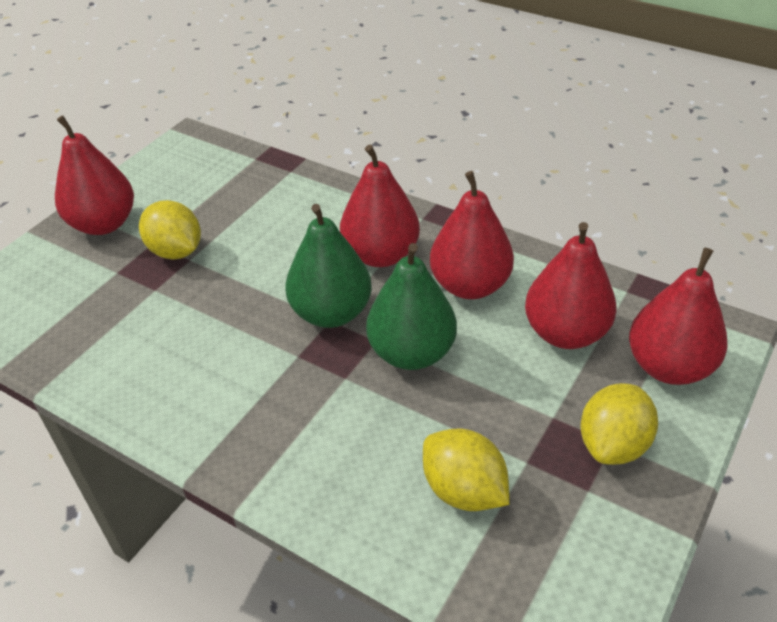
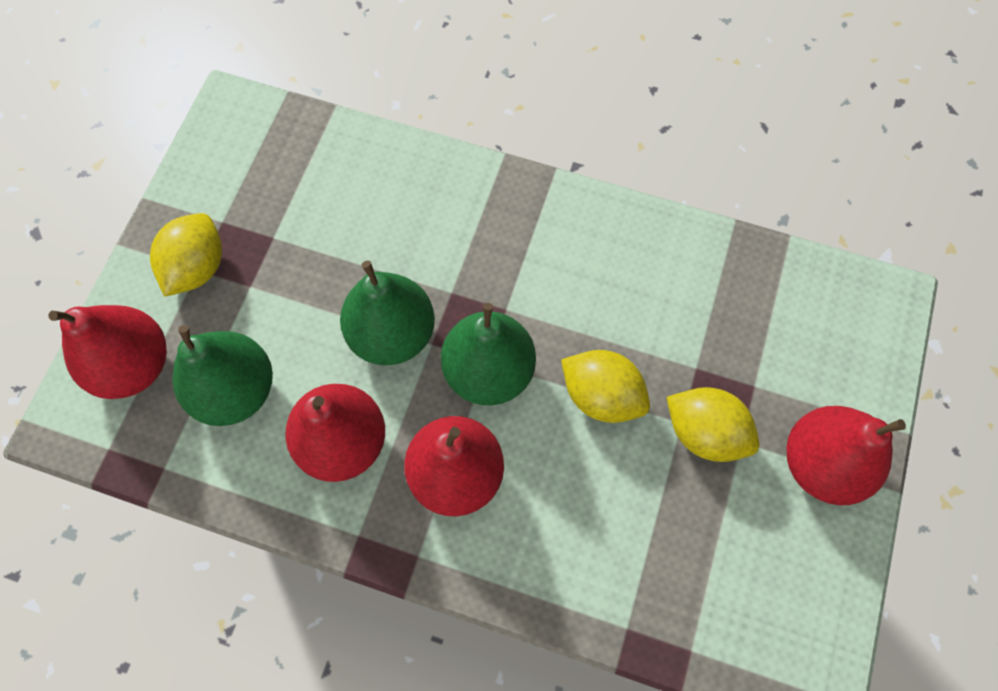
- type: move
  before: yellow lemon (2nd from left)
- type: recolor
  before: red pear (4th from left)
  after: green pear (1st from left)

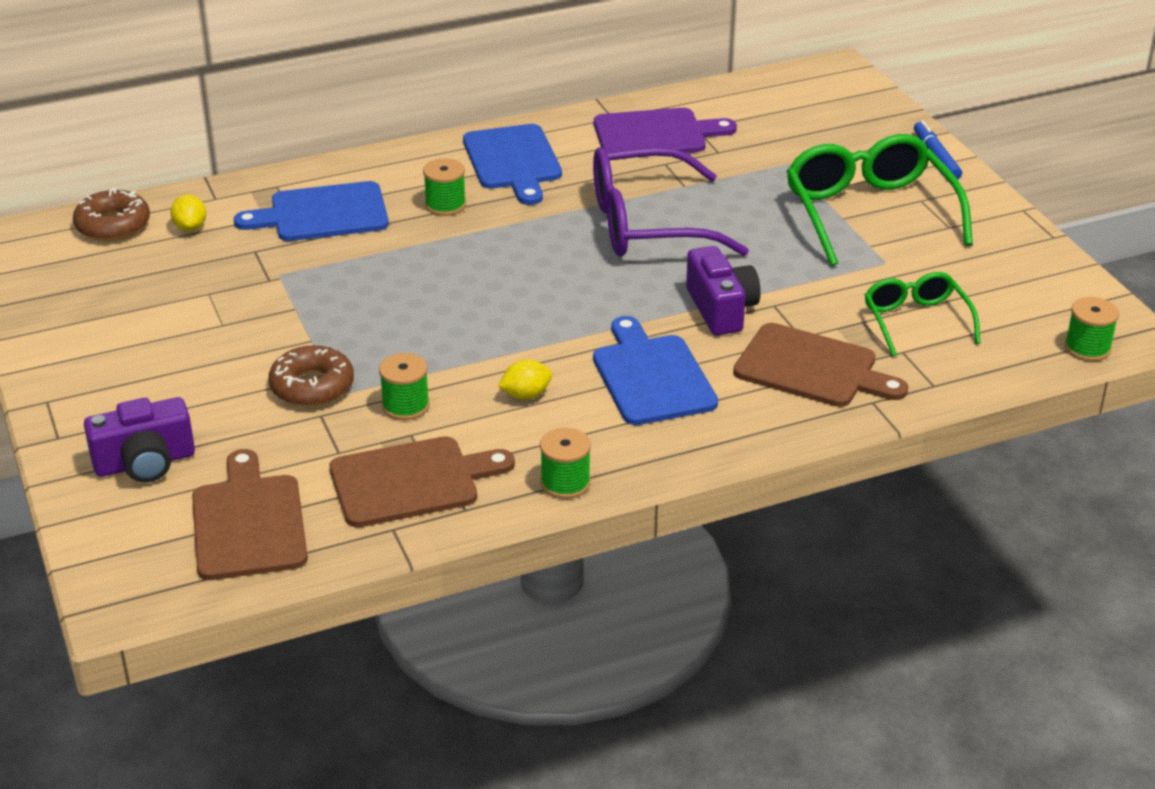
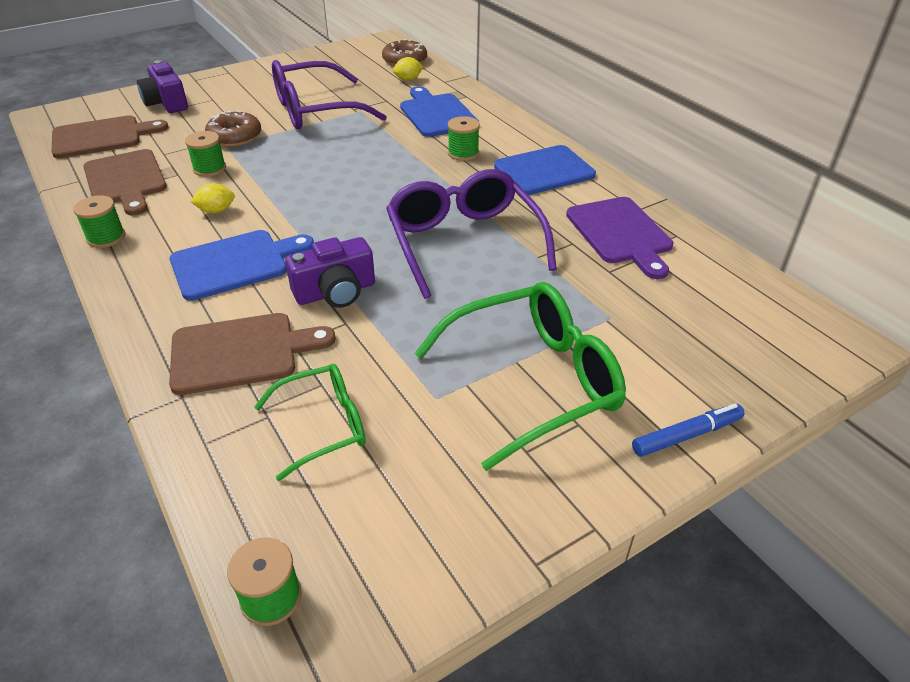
- type: insert
  after: purple glasses (1st from left)
- type: rotate
  before: yellow lemon (2nd from left in the first image)
  turn: -75
- type: rotate
  before: brown cutting board (3rd from left)
  turn: -120

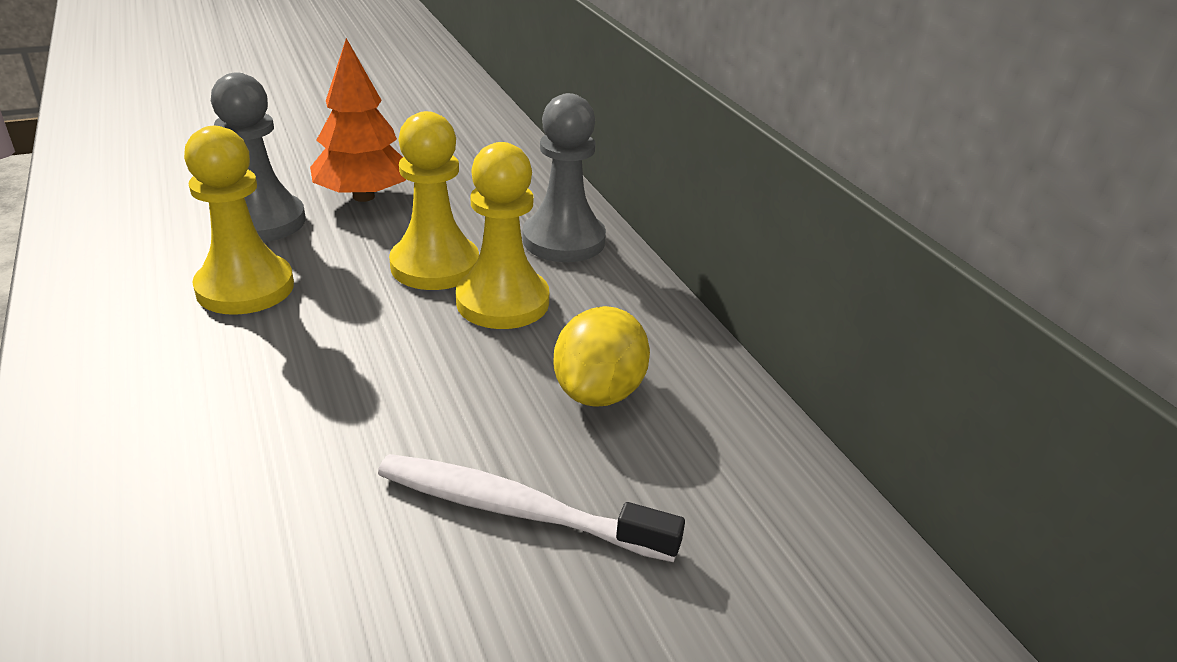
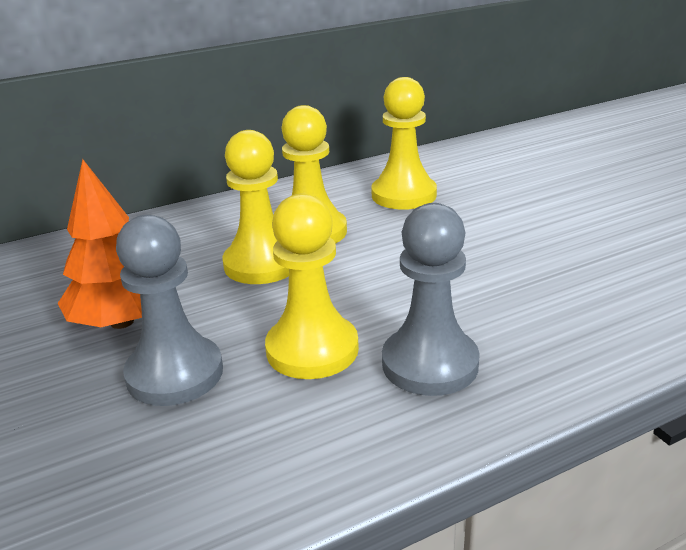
- type: delete
  before: white toothbrush
- type: move
  before: grey pawn (2nd from left)
- type: replace
  before: yellow lemon
  after: yellow pawn (4th from left)

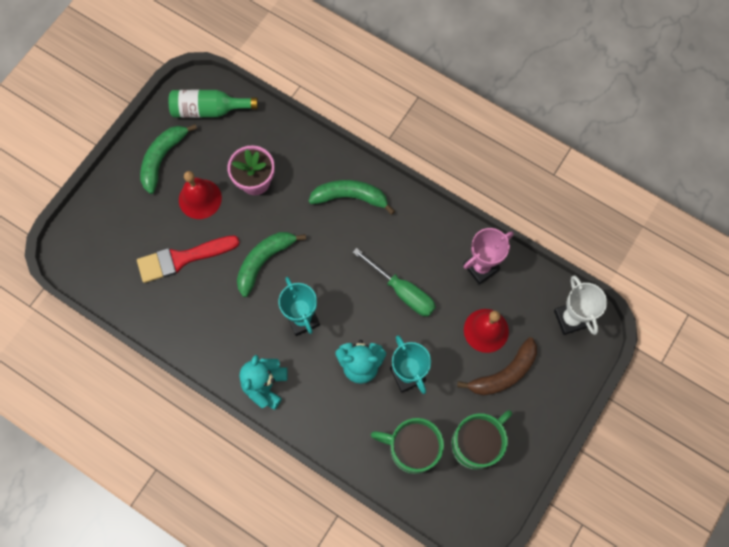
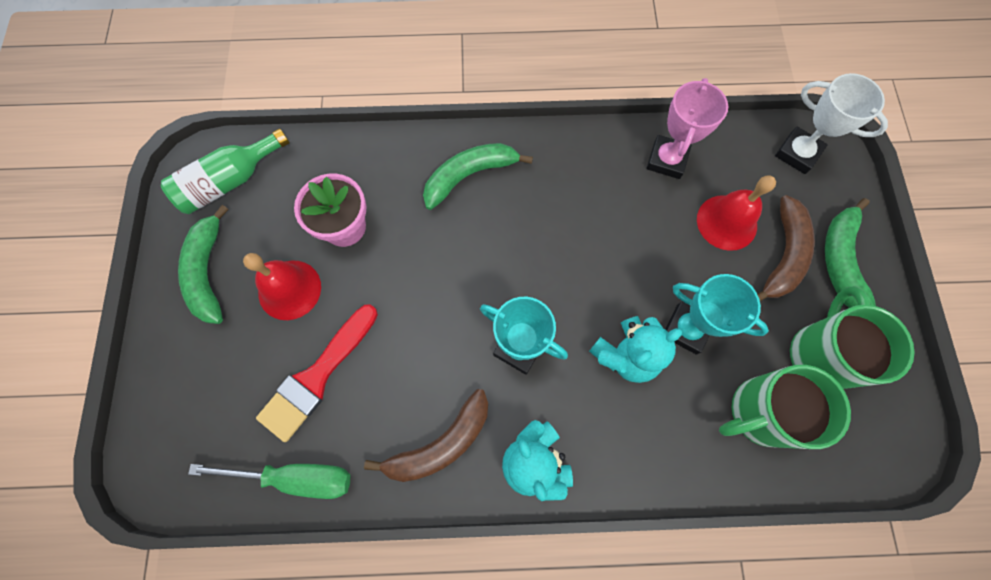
- type: insert
  after: brown banana (1st from left)
- type: move
  before: green banana (2nd from left in the first image)
  after: green banana (3rd from left)
- type: move
  before: green screwdriver

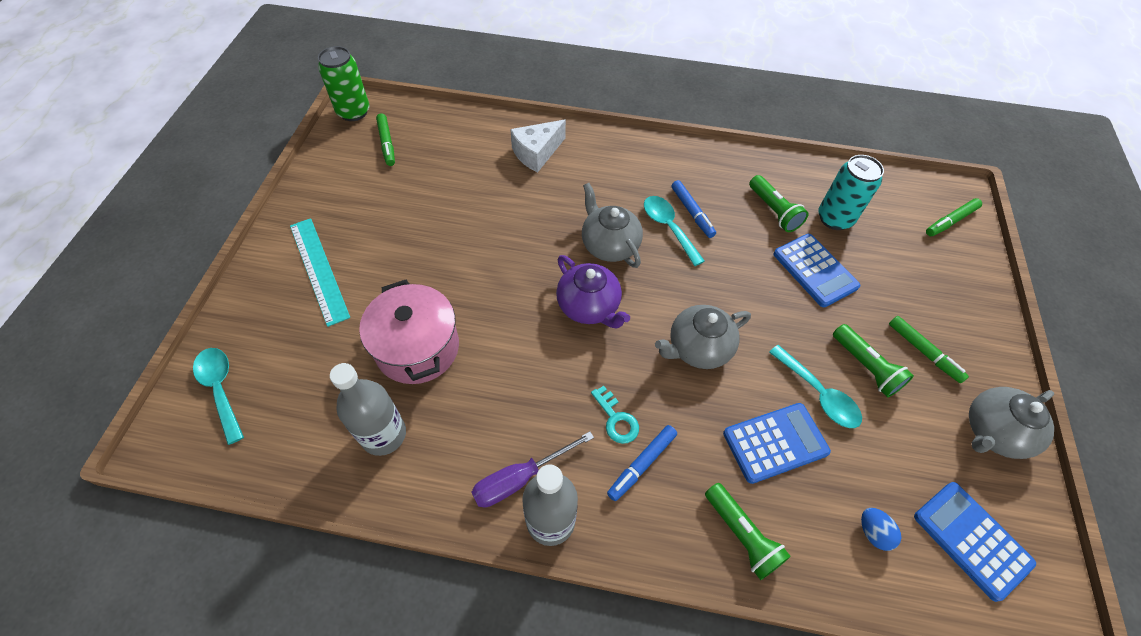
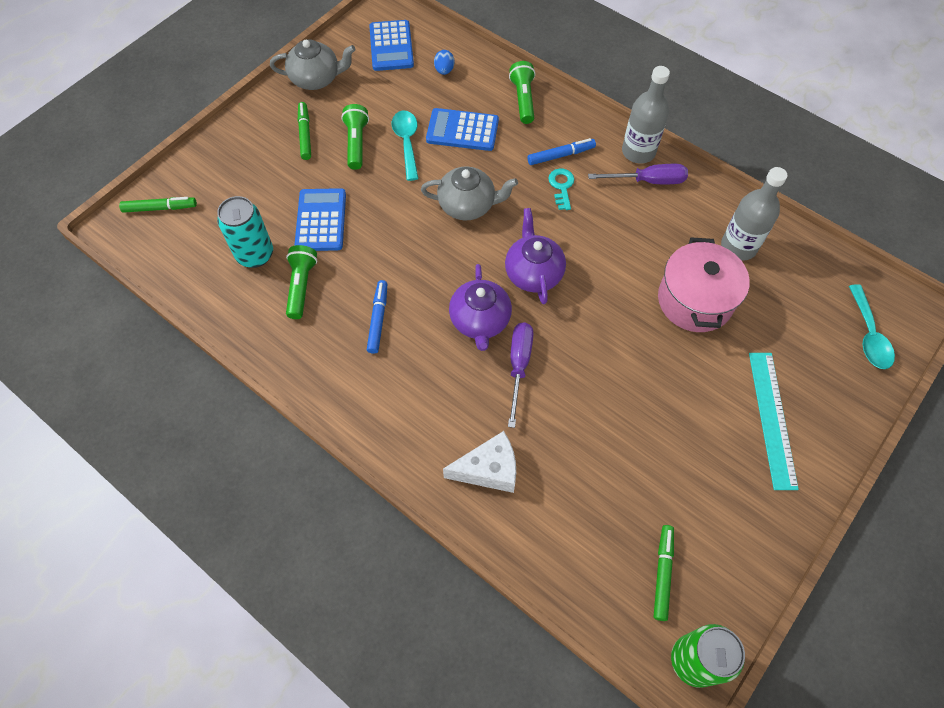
- type: delete
  before: turquoise spoon (2nd from left)
- type: insert
  after: purple screwdriver (1st from left)
- type: recolor
  before: grey teapot (1st from left)
  after: purple teapot (1st from left)

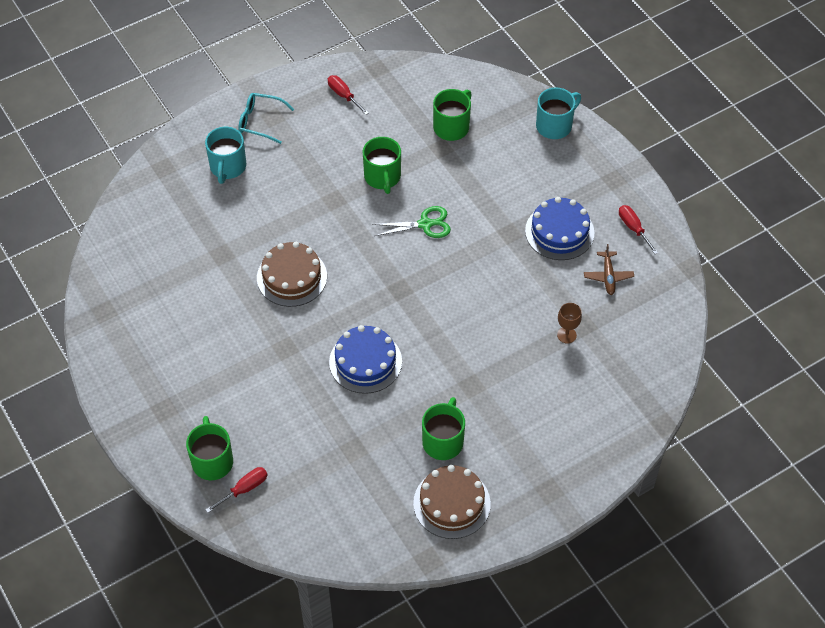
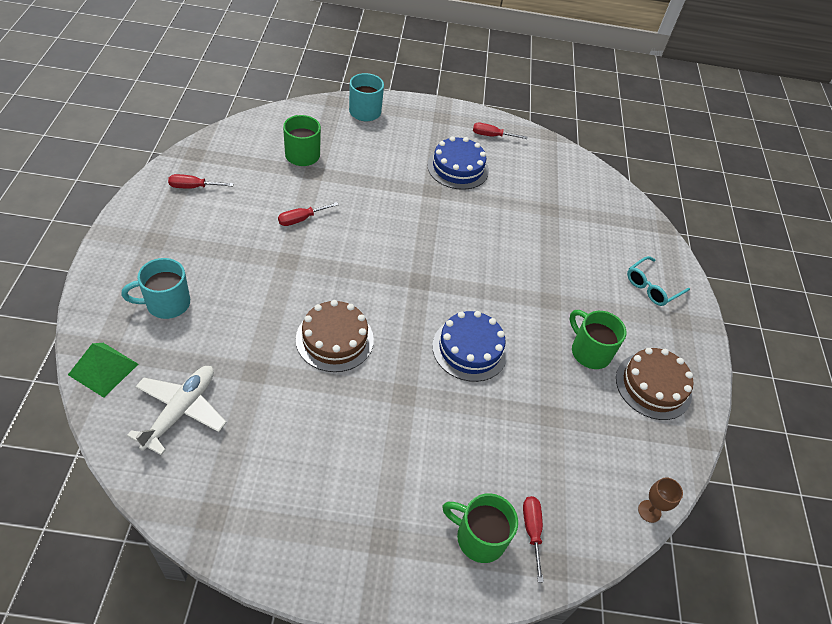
- type: delete
  before: green scissors
- type: delete
  before: brown plane
- type: insert
  after: green pyramid
- type: insert
  after: white plane
- type: move
  before: turquoise glasses
- type: move
  before: brown goblet
- type: replace
  before: green mug (2nd from left)
  after: red screwdriver (2nd from left)
- type: rotate
  before: turquoise mug (1st from left)
  turn: 120

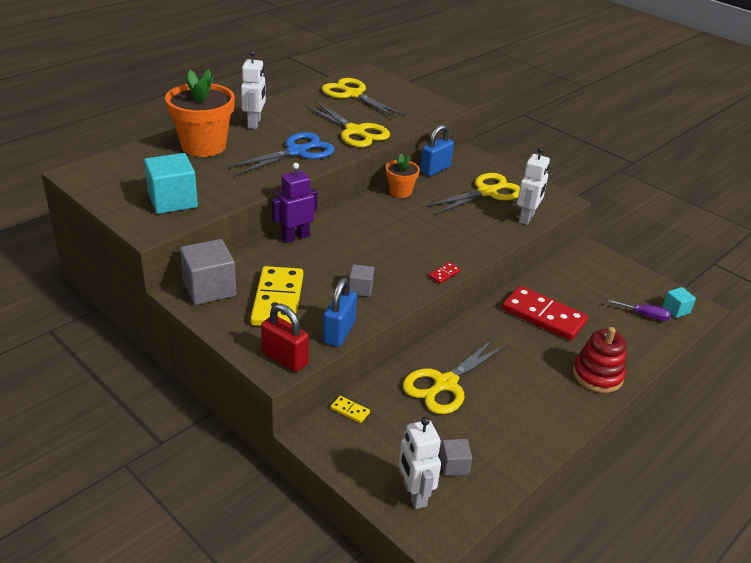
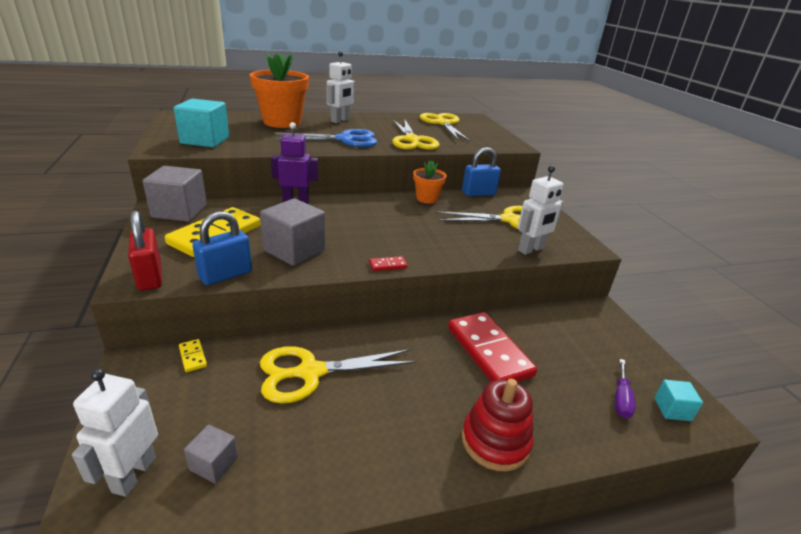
- type: rotate
  before: purple screwdriver
  turn: 60
- type: resize
  before: grey cube (2nd from left in the first image)
  scale: 1.92

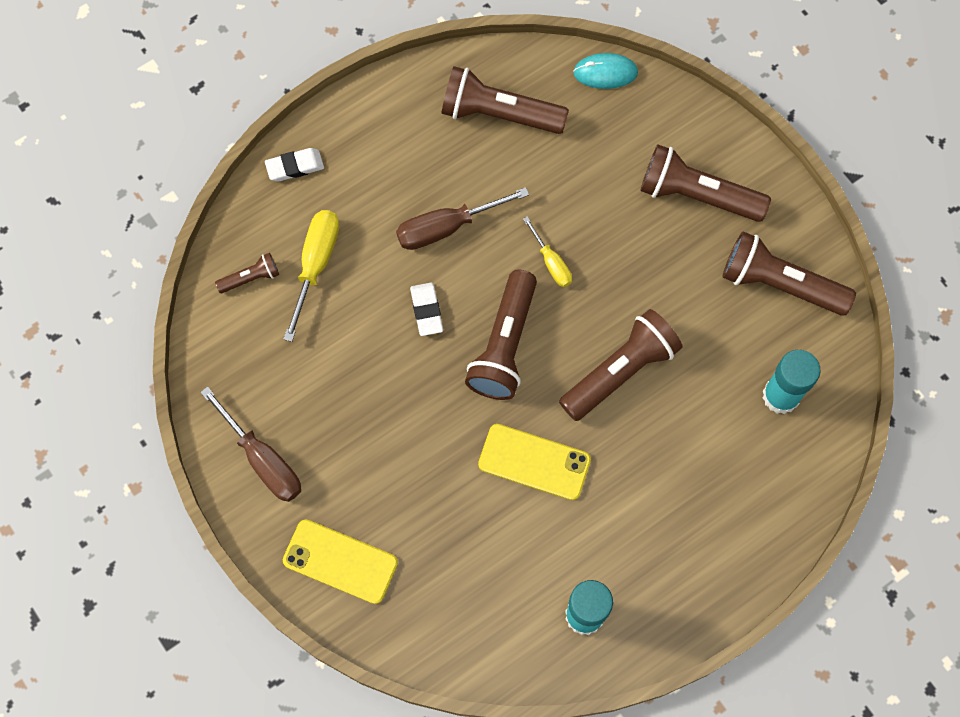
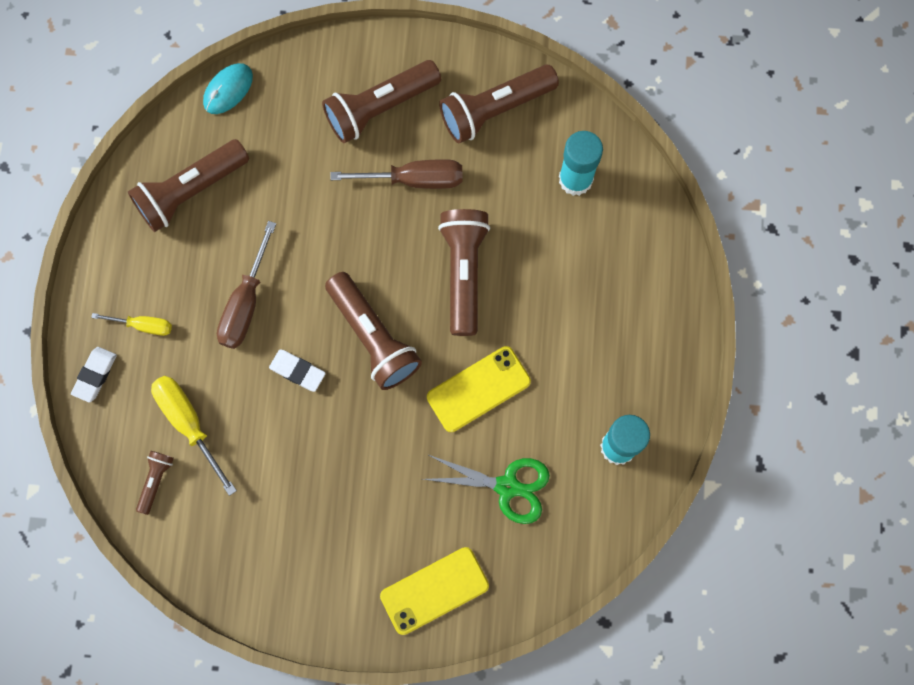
- type: insert
  after: green scissors
- type: move
  before: brown screwdriver (1st from left in the first image)
  after: brown screwdriver (2nd from left)
- type: move
  before: yellow screwdriver (2nd from left in the first image)
  after: yellow screwdriver (1st from left)

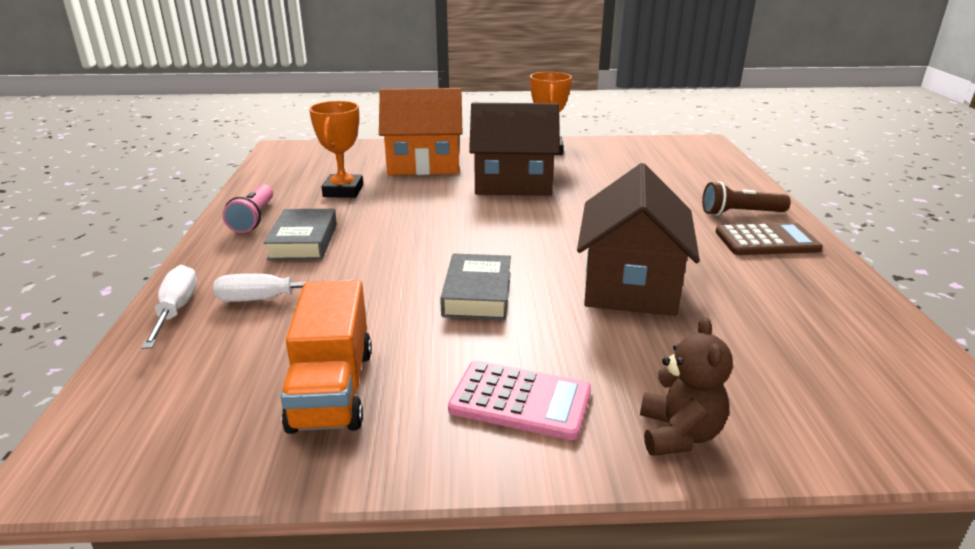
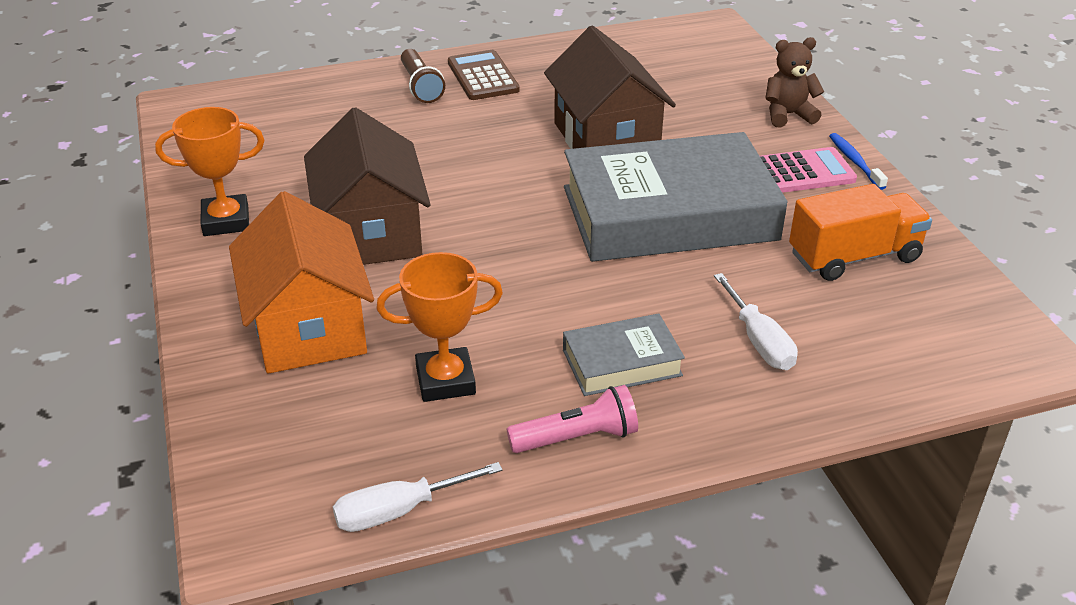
- type: insert
  after: blue toothbrush
- type: move
  before: white screwdriver (1st from left)
- type: rotate
  before: pink calculator
  turn: 75
- type: rotate
  before: brown house (2nd from left)
  turn: 75
- type: resize
  before: grey book (2nd from left)
  scale: 2.16

